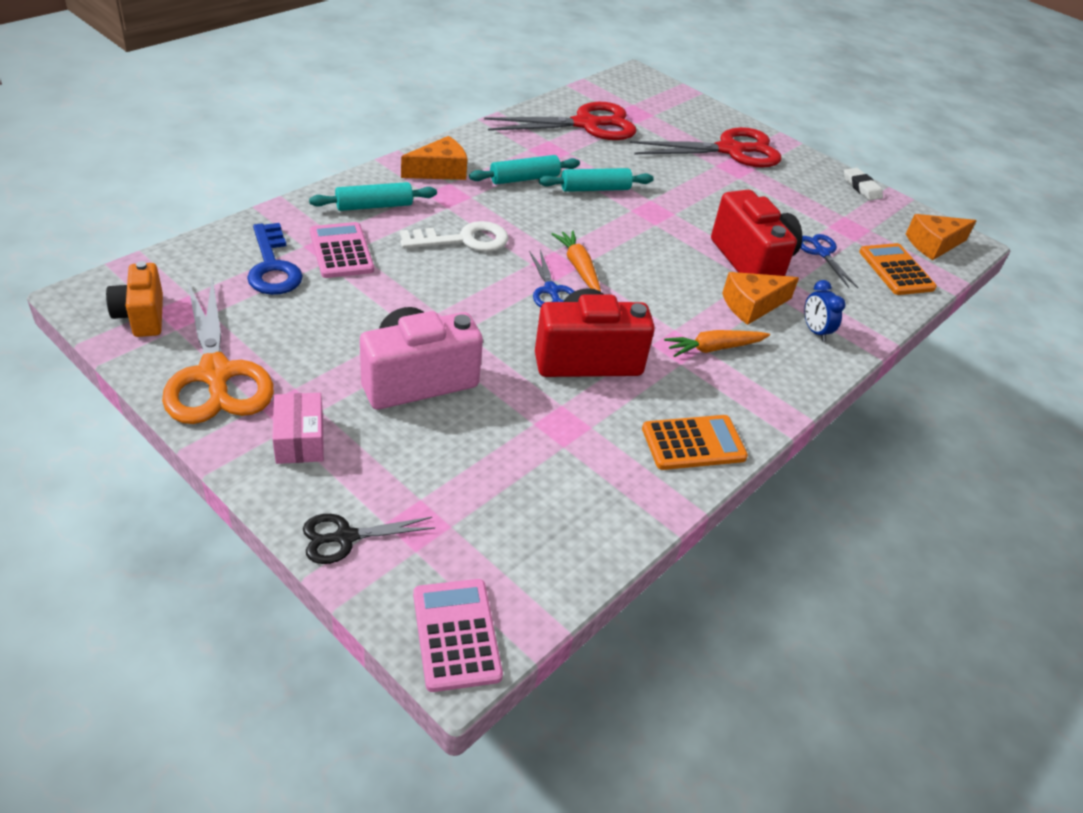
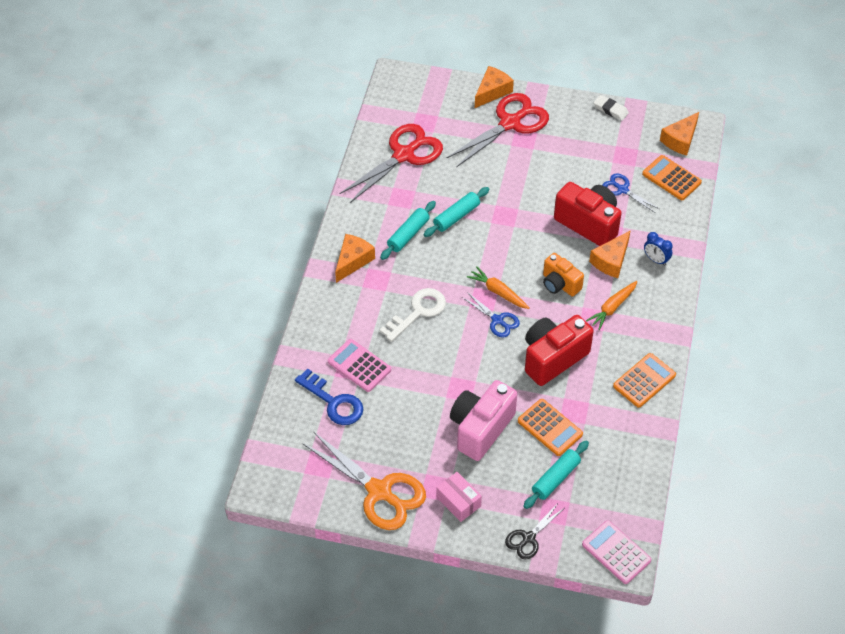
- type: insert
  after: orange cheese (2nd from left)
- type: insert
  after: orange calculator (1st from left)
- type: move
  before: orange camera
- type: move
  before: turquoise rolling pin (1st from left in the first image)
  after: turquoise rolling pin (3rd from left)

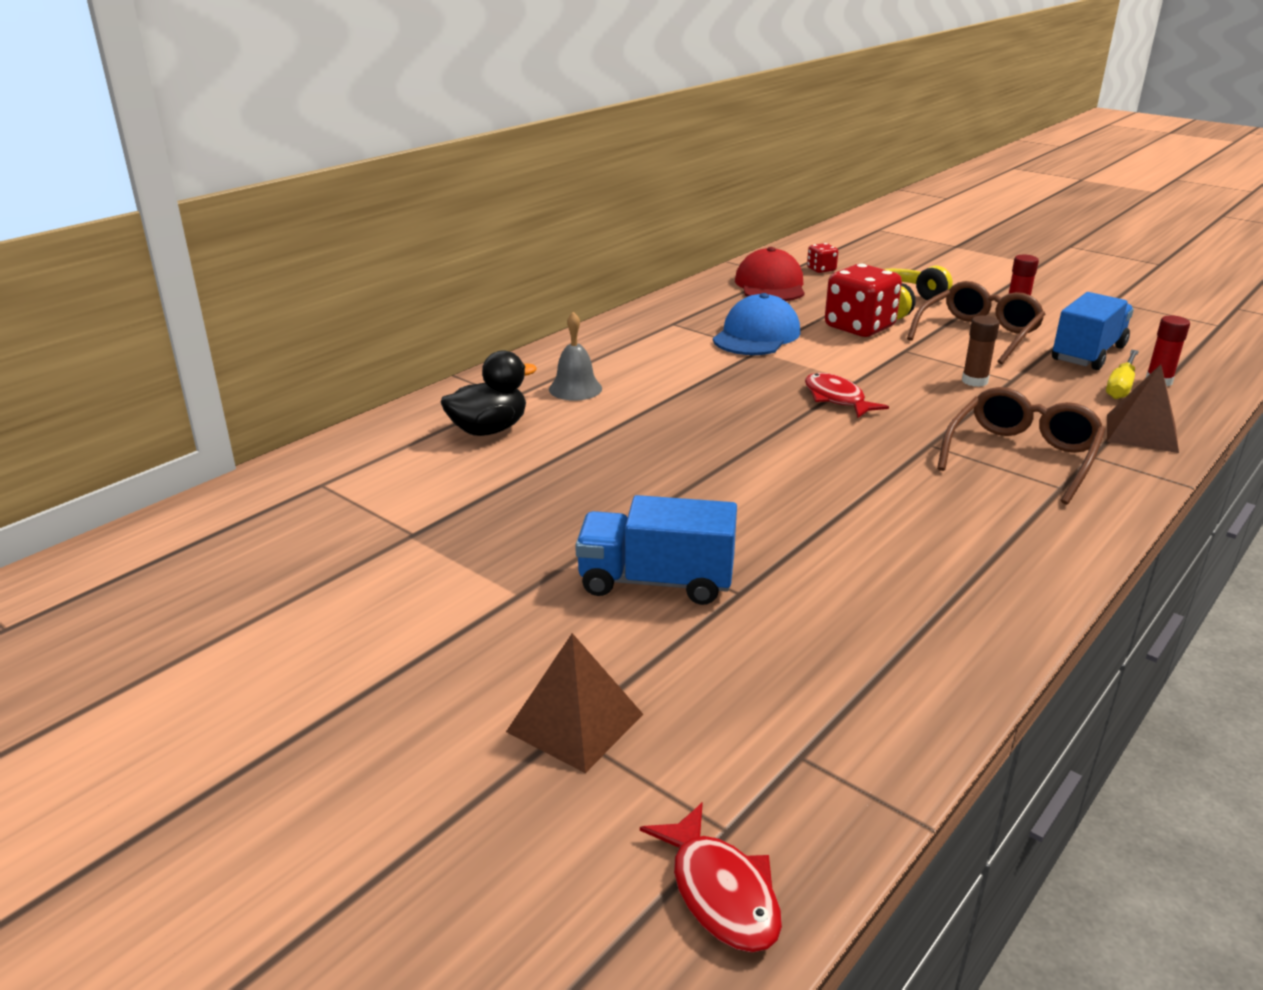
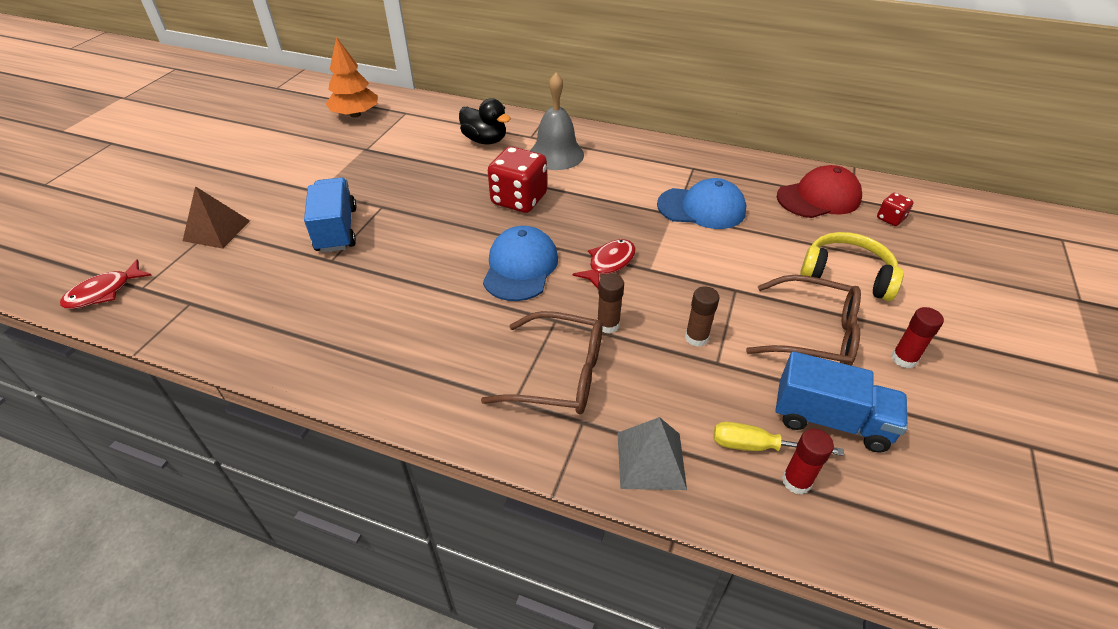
- type: insert
  after: orange tree
- type: insert
  after: blue cap (1st from left)
- type: insert
  after: brown glue stick (1st from left)
- type: move
  before: red dice (2nd from left in the first image)
  after: red dice (1st from left)
- type: recolor
  before: brown pyramid (2nd from left)
  after: grey pyramid
- type: resize
  before: grey bell
  scale: 1.57

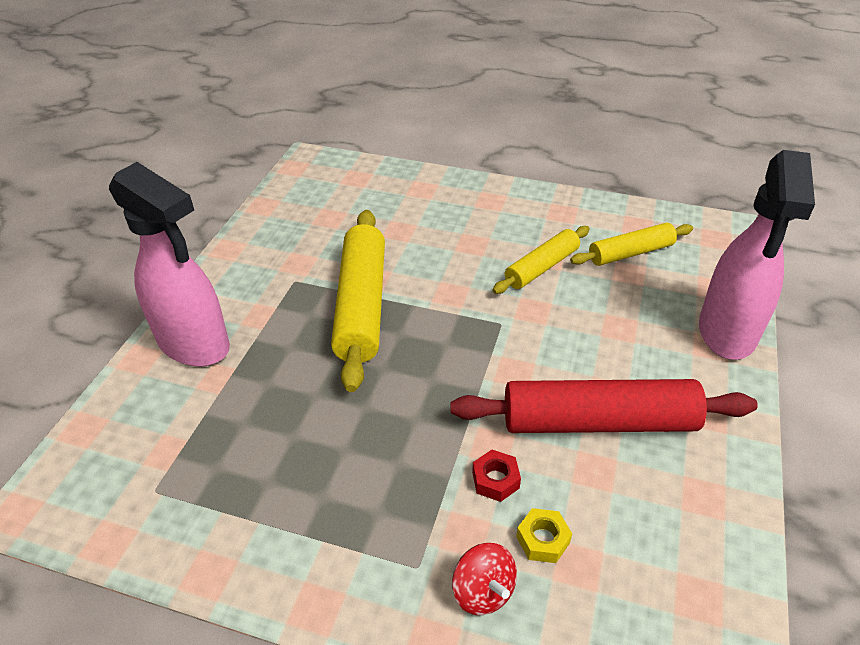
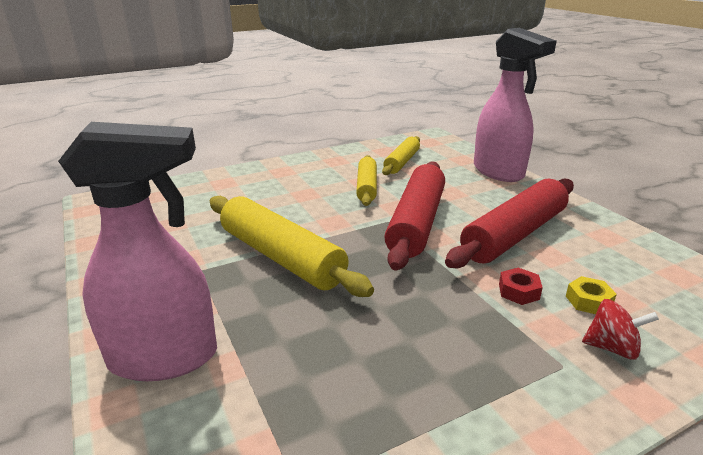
- type: insert
  after: red rolling pin (1st from left)

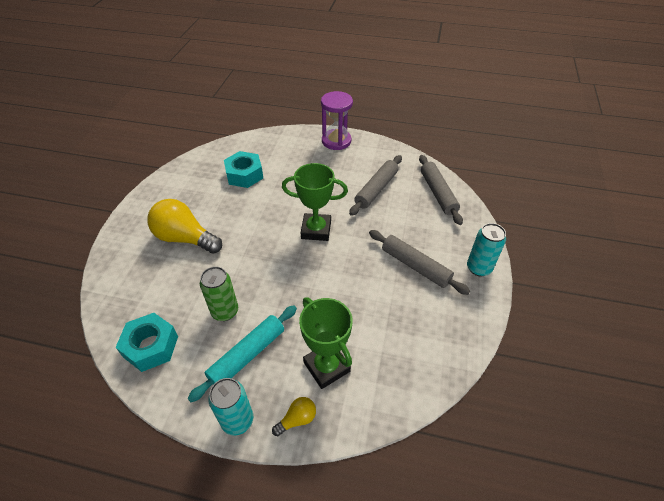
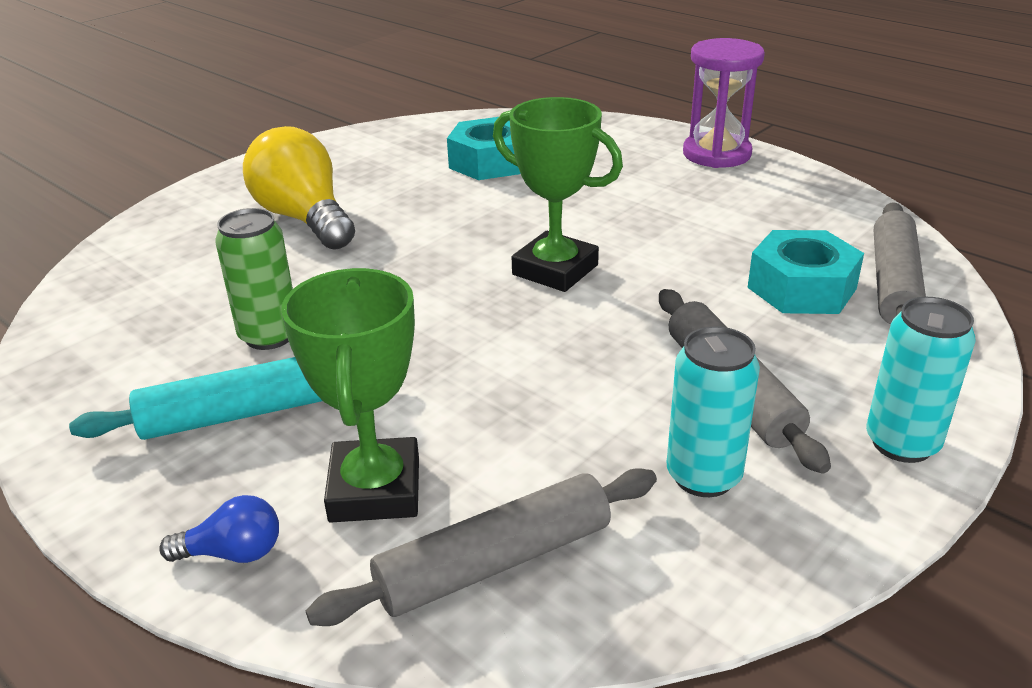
- type: move
  before: turquoise nut (1st from left in the first image)
  after: turquoise nut (2nd from left)
- type: move
  before: turquoise can (1st from left)
- type: move
  before: grey rolling pin (1st from left)
- type: recolor
  before: yellow light bulb (2nd from left)
  after: blue light bulb

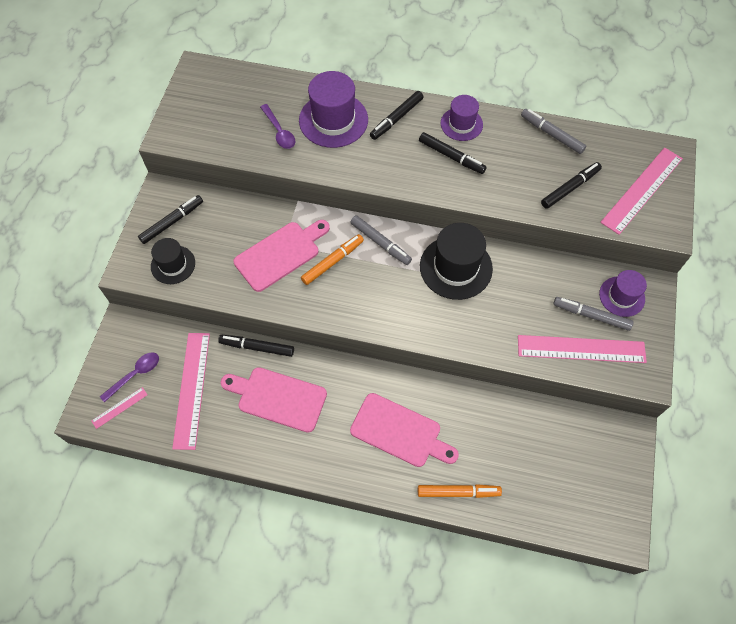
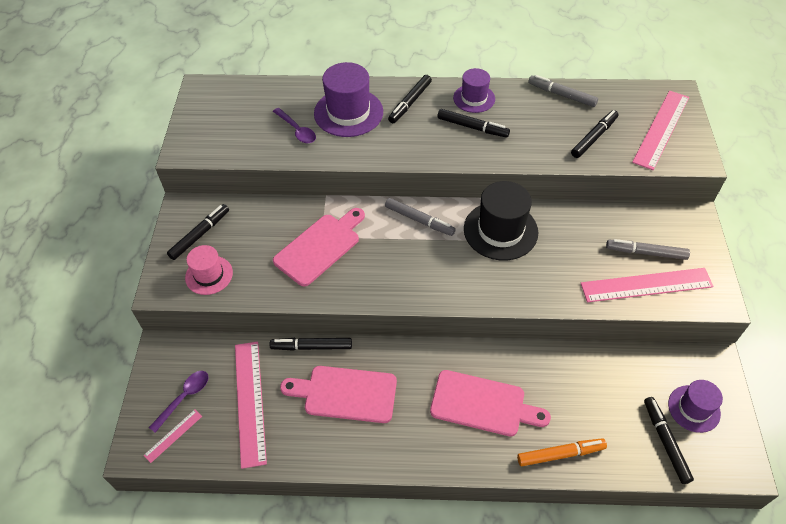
- type: delete
  before: orange marker (1st from left)
- type: insert
  after: black marker (6th from left)
- type: move
  before: purple hat (3rd from left)
- type: recolor
  before: black hat (1st from left)
  after: pink hat

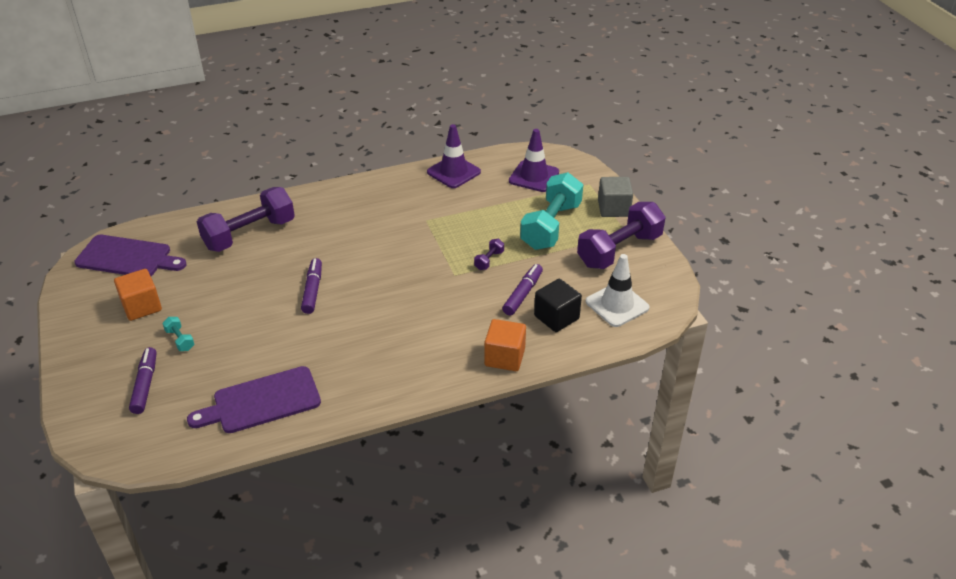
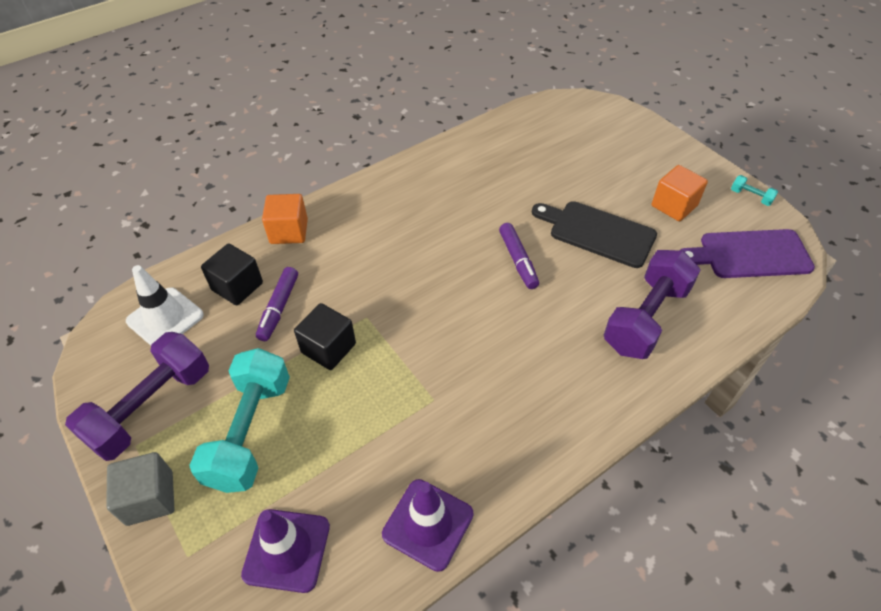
- type: delete
  before: purple marker (1st from left)
- type: delete
  before: purple cutting board (2nd from left)
- type: insert
  after: black cutting board
- type: move
  before: turquoise dumbbell (1st from left in the first image)
  after: turquoise dumbbell (2nd from left)
- type: replace
  before: purple dumbbell (2nd from left)
  after: black cube (2nd from left)

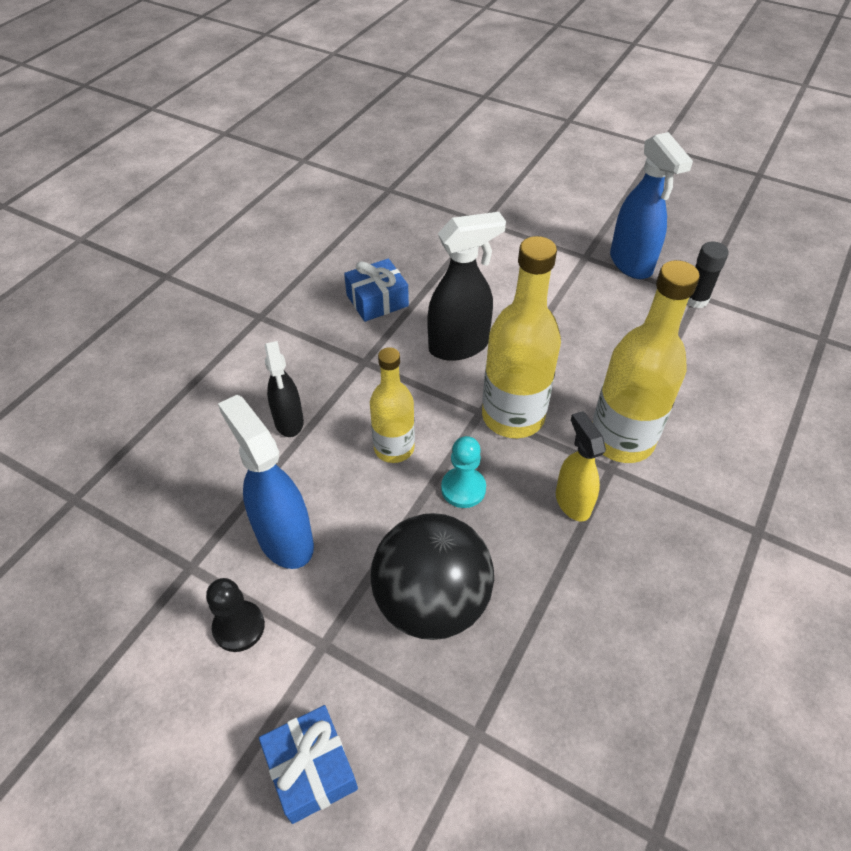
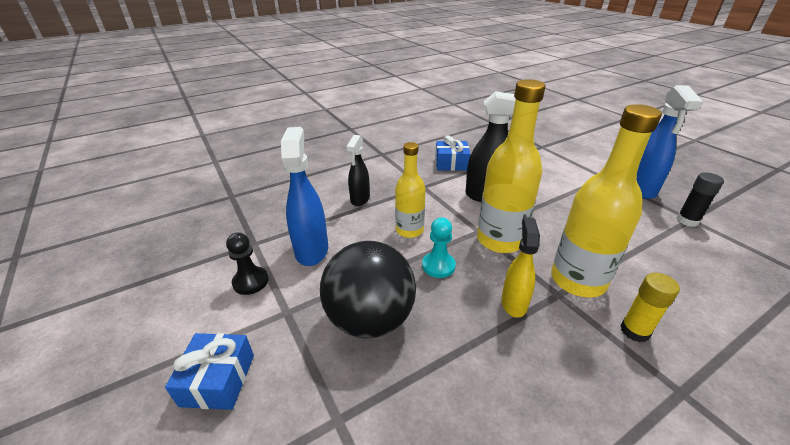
- type: insert
  after: yellow glue stick

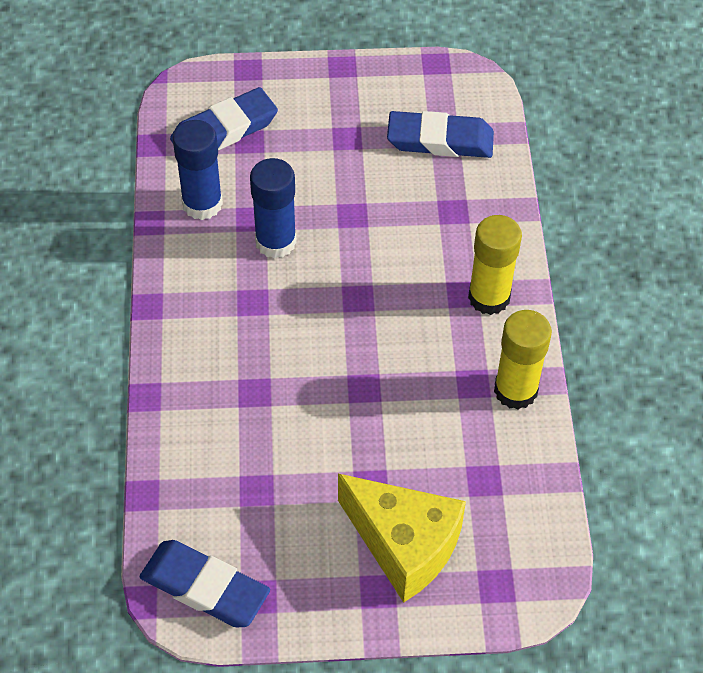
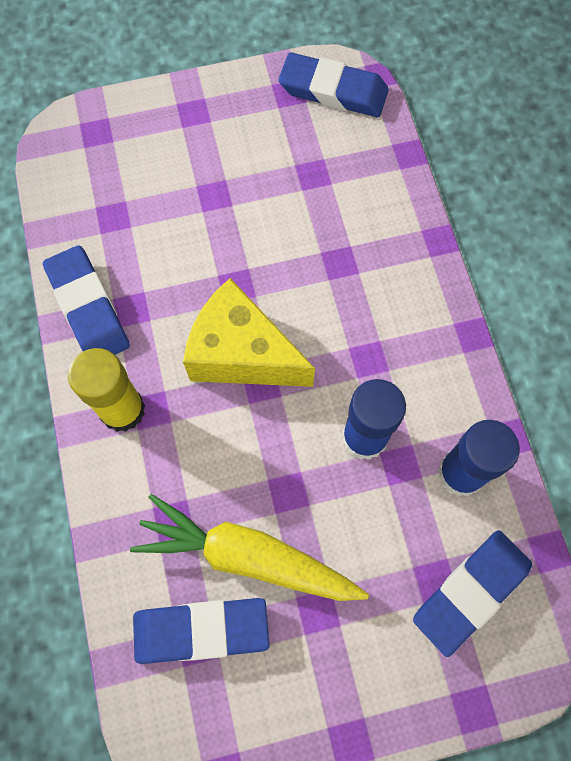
- type: insert
  after: yellow carrot
- type: move
  before: yellow cheese
- type: replace
  before: yellow glue stick (2nd from left)
  after: blue eraser (1st from left)

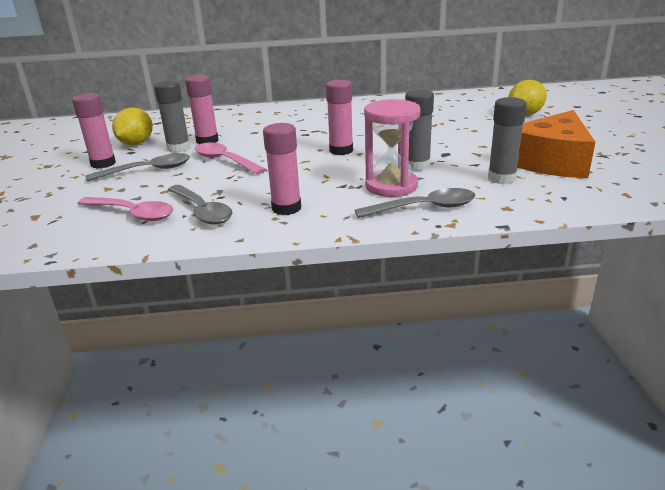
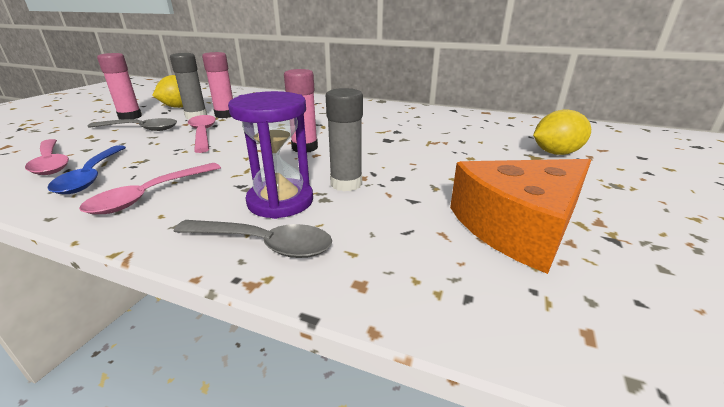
- type: delete
  before: grey glue stick (3rd from left)
- type: replace
  before: pink glue stick (3rd from left)
  after: pink spoon (2nd from left)
- type: recolor
  before: grey spoon (2nd from left)
  after: blue spoon
- type: recolor
  before: pink hourglass
  after: purple hourglass

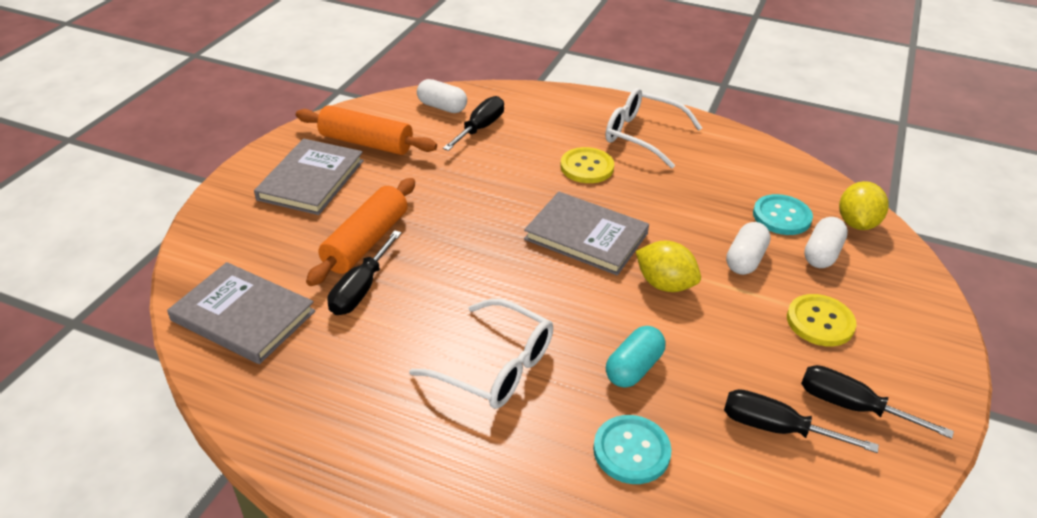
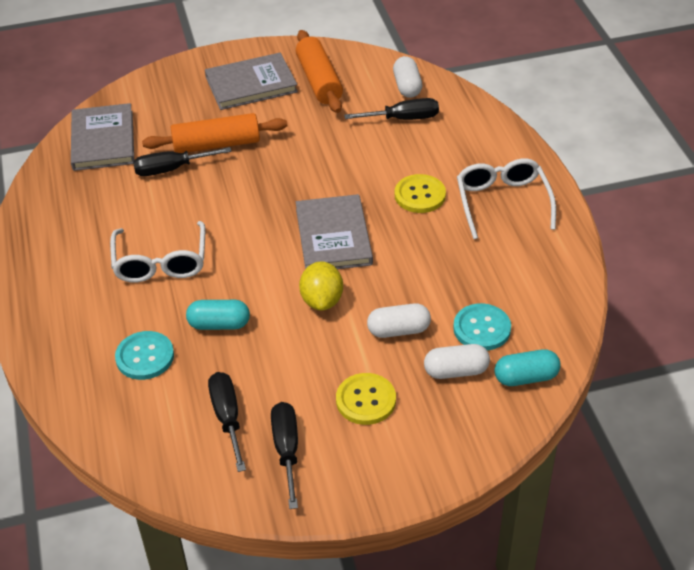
- type: replace
  before: yellow lemon (2nd from left)
  after: turquoise capsule (2nd from left)

